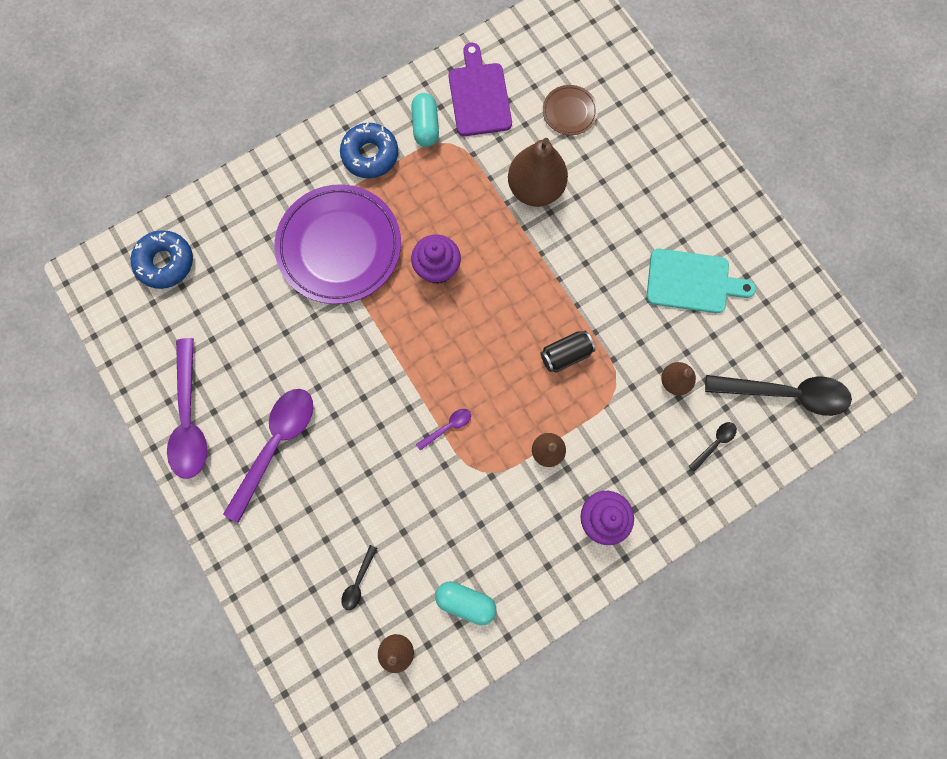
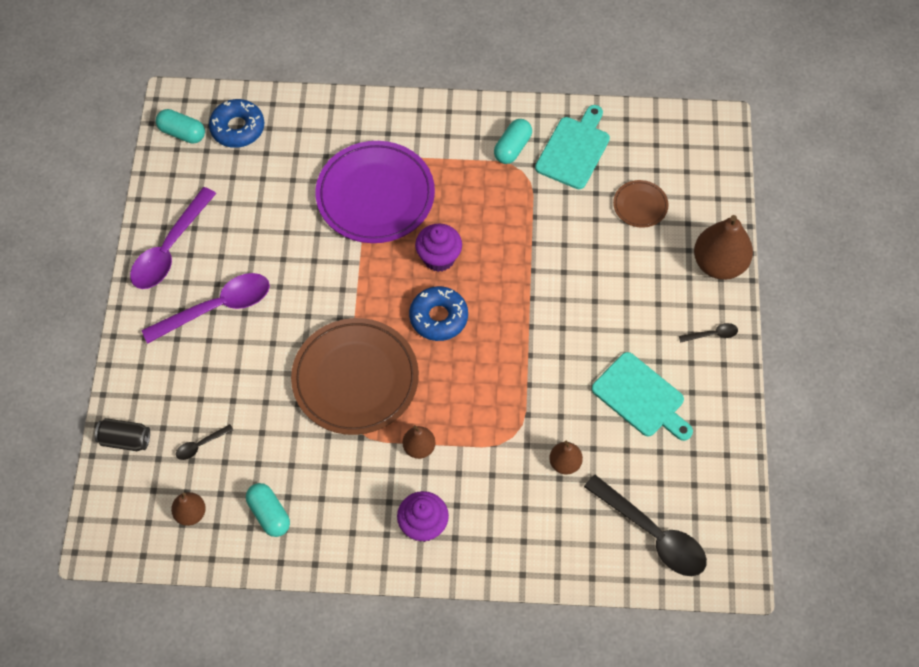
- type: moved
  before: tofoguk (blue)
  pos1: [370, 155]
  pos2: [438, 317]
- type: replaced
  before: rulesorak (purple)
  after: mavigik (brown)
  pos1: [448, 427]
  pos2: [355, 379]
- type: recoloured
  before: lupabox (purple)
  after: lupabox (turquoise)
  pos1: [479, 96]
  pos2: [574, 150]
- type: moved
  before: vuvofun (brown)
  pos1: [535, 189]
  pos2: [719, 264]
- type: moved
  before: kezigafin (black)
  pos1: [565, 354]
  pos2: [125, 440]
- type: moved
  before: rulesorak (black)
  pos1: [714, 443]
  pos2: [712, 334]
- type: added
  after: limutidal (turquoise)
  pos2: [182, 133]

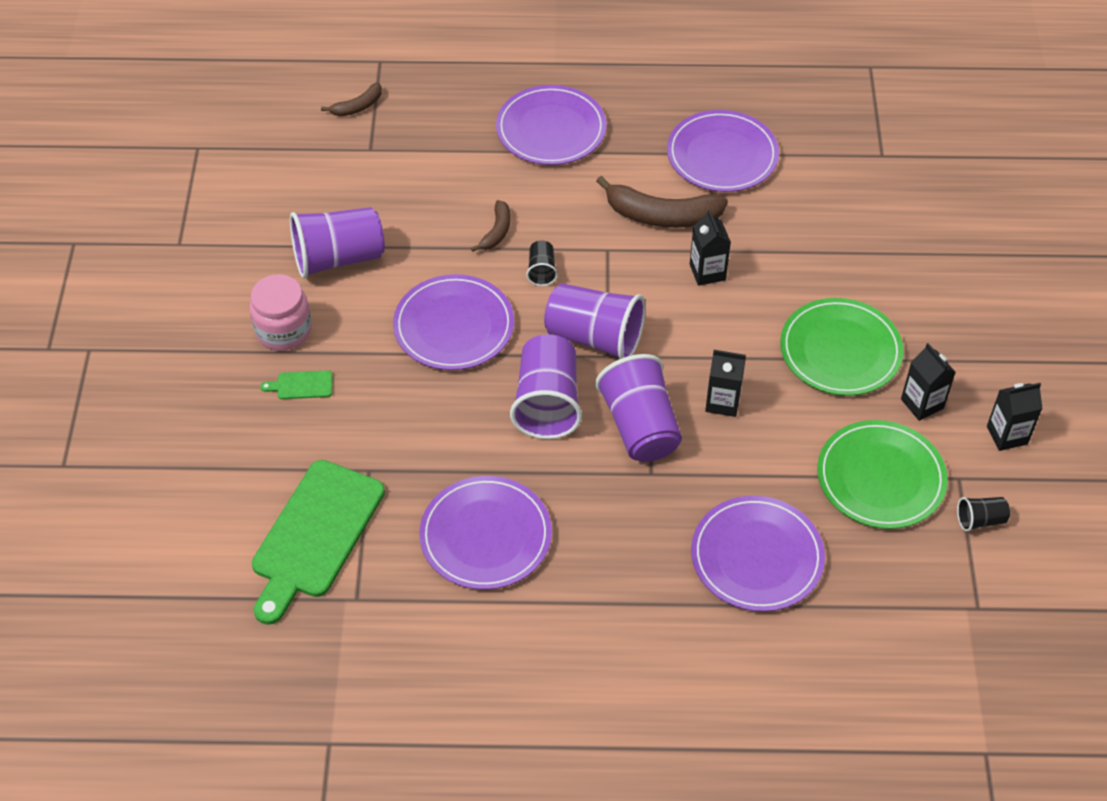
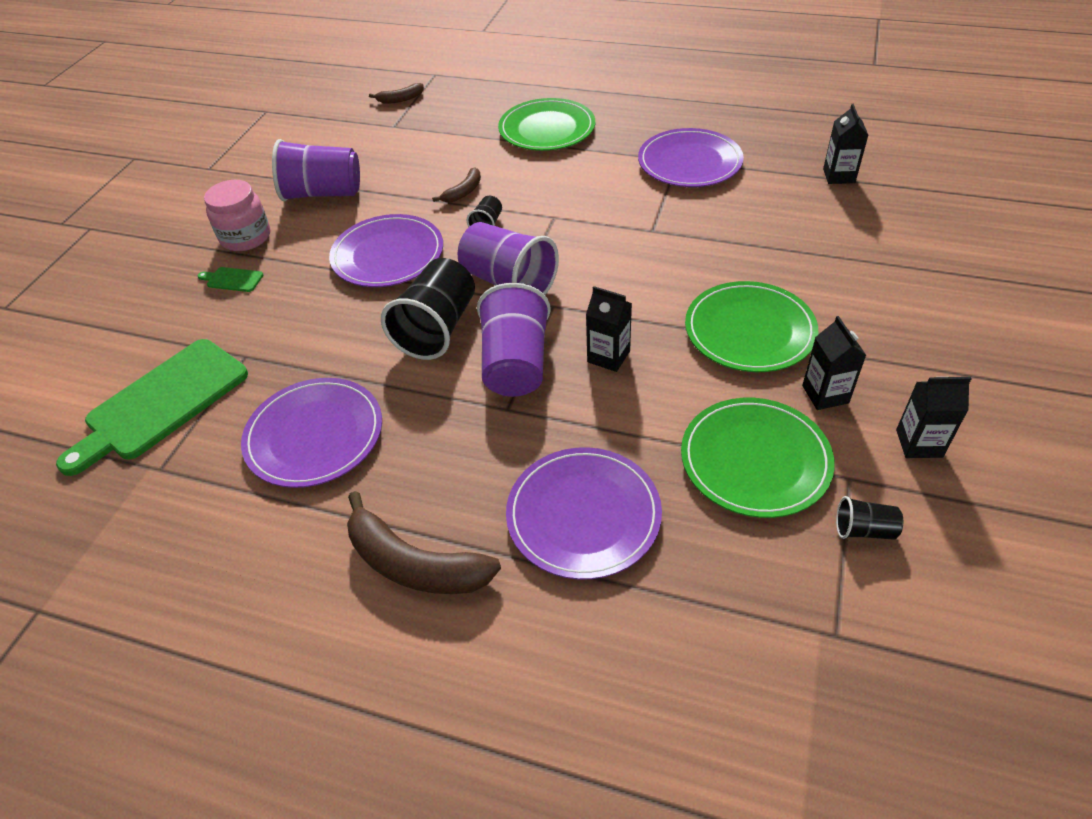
- type: recoloured
  before: mavigik (purple)
  after: mavigik (green)
  pos1: [551, 129]
  pos2: [547, 129]
- type: recoloured
  before: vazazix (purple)
  after: vazazix (black)
  pos1: [547, 403]
  pos2: [437, 328]
- type: moved
  before: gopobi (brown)
  pos1: [661, 216]
  pos2: [414, 564]
- type: moved
  before: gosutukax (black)
  pos1: [707, 272]
  pos2: [839, 176]

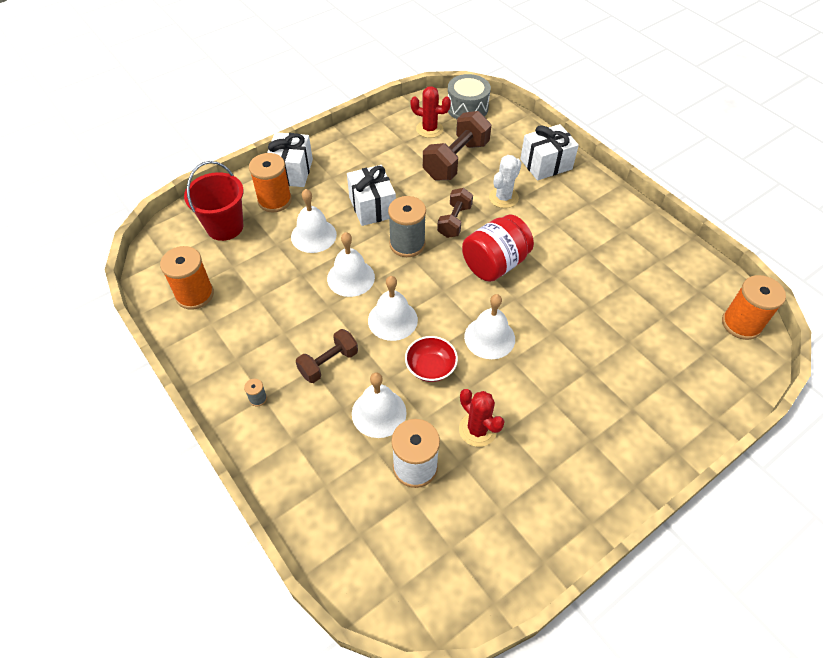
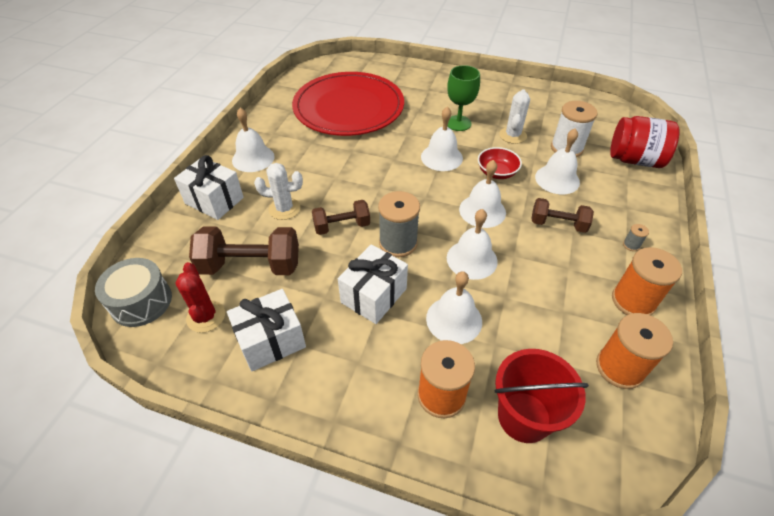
- type: moved
  before: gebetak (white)
  pos1: [291, 171]
  pos2: [271, 341]
- type: recoloured
  before: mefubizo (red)
  after: mefubizo (white)
  pos1: [477, 430]
  pos2: [512, 135]
- type: moved
  before: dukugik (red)
  pos1: [495, 264]
  pos2: [634, 160]
- type: moved
  before: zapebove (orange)
  pos1: [741, 324]
  pos2: [633, 301]
- type: added
  after: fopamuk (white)
  pos2: [253, 158]
- type: added
  after: mavigik (red)
  pos2: [348, 107]
- type: added
  after: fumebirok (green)
  pos2: [458, 123]

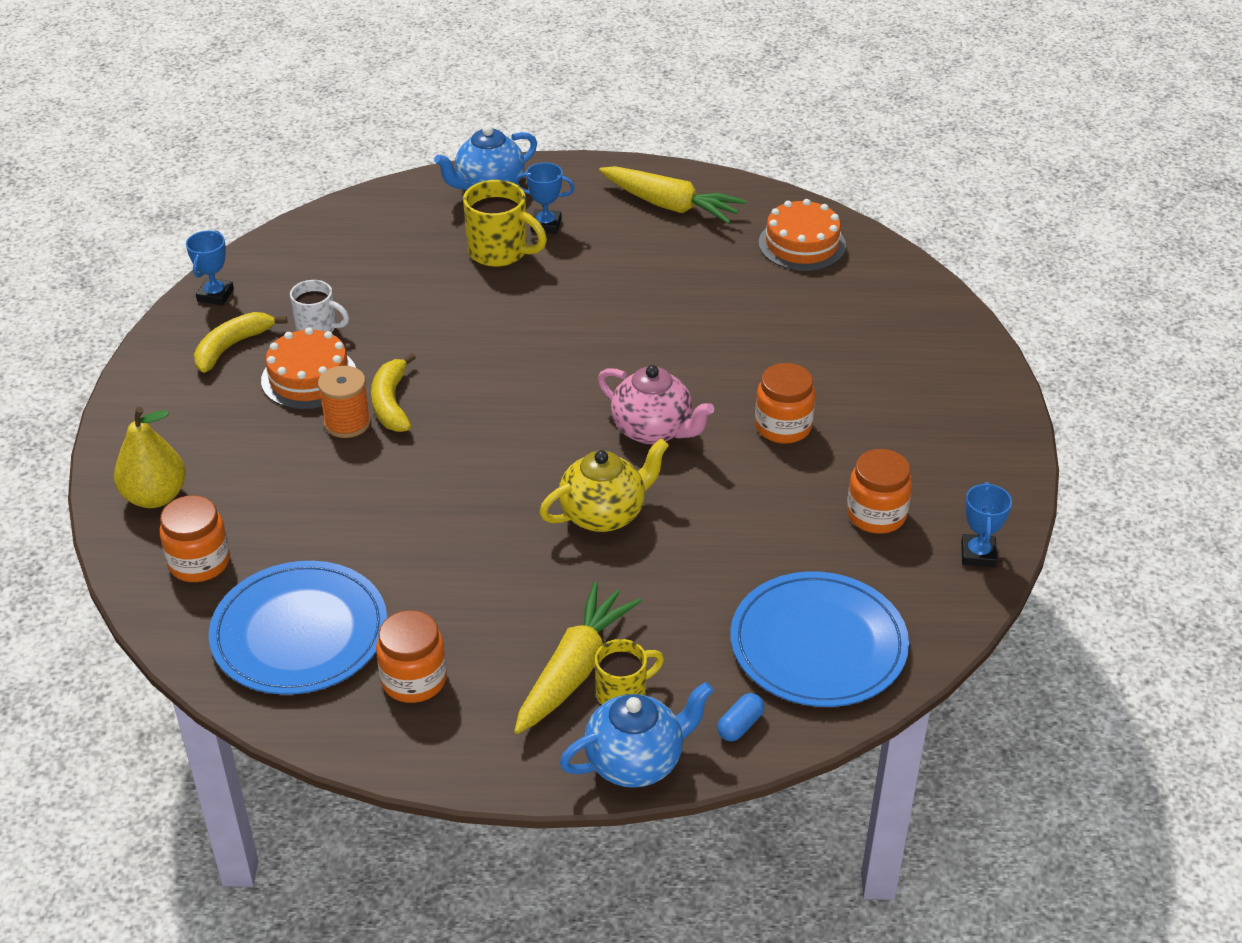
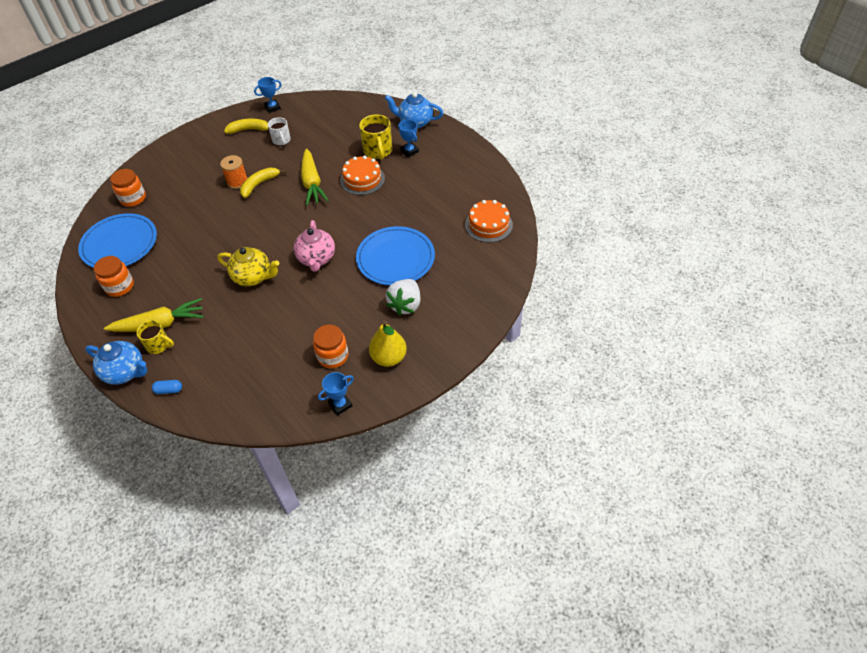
- type: moved
  before: vuvofun (yellow)
  pos1: [155, 496]
  pos2: [389, 358]
- type: moved
  before: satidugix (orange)
  pos1: [309, 377]
  pos2: [362, 179]
- type: moved
  before: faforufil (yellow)
  pos1: [670, 206]
  pos2: [312, 183]
- type: moved
  before: mavigik (blue)
  pos1: [818, 644]
  pos2: [395, 258]
- type: removed
  before: dukugik (orange)
  pos1: [783, 427]
- type: added
  after: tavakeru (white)
  pos2: [405, 305]

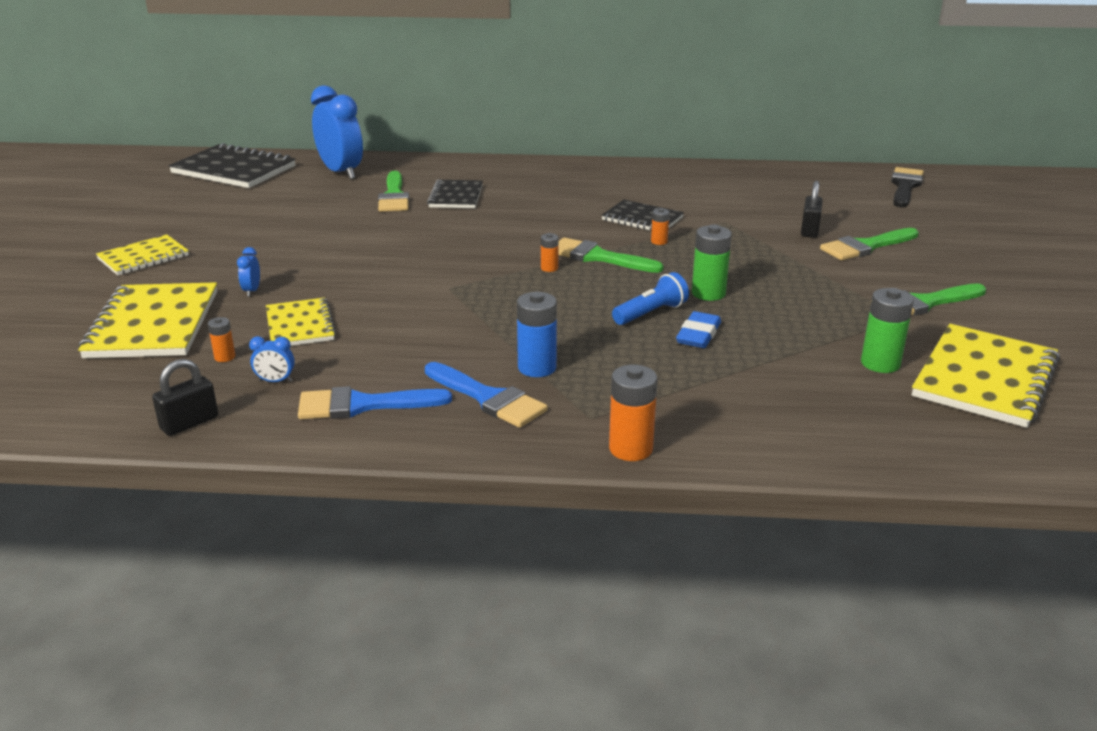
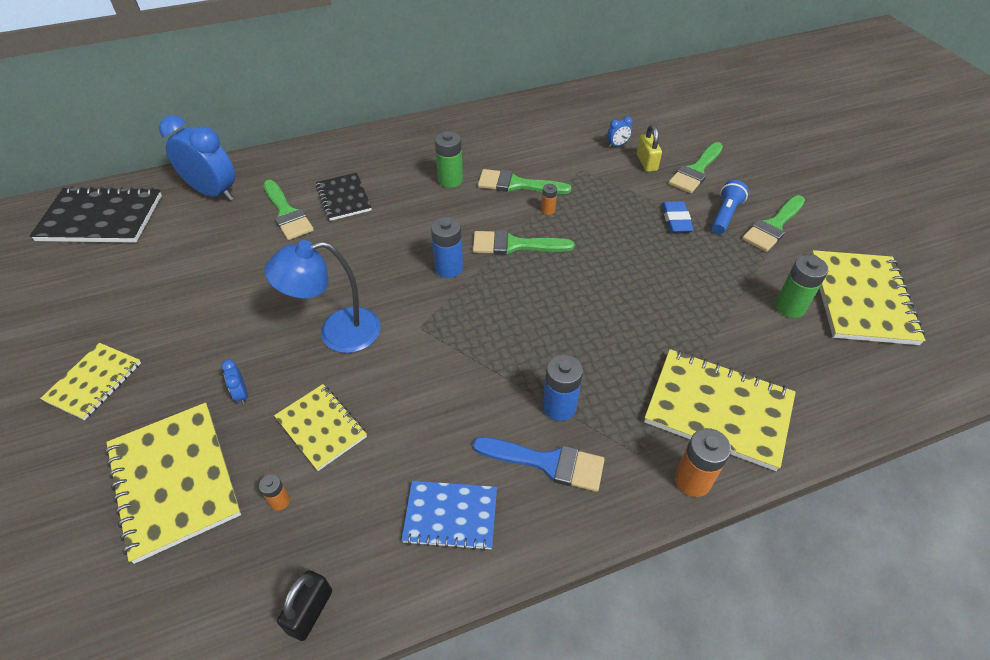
- type: moved
  before: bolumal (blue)
  pos1: [275, 381]
  pos2: [617, 145]
- type: replaced
  before: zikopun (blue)
  after: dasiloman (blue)
  pos1: [362, 405]
  pos2: [450, 516]
- type: removed
  before: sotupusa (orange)
  pos1: [549, 268]
- type: replaced
  before: dasiloman (black)
  after: zikopun (green)
  pos1: [642, 219]
  pos2: [517, 184]
- type: moved
  before: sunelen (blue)
  pos1: [651, 313]
  pos2: [725, 215]
- type: moved
  before: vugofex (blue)
  pos1: [698, 334]
  pos2: [676, 220]
- type: moved
  before: sotupusa (green)
  pos1: [708, 293]
  pos2: [450, 180]
- type: recoloured
  before: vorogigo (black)
  after: vorogigo (yellow)
  pos1: [809, 230]
  pos2: [646, 162]
- type: removed
  before: zikopun (black)
  pos1: [905, 186]
- type: added
  after: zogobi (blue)
  pos2: [337, 333]
- type: added
  after: sotupusa (blue)
  pos2: [449, 268]
- type: added
  after: dasiloman (yellow)
  pos2: [718, 410]

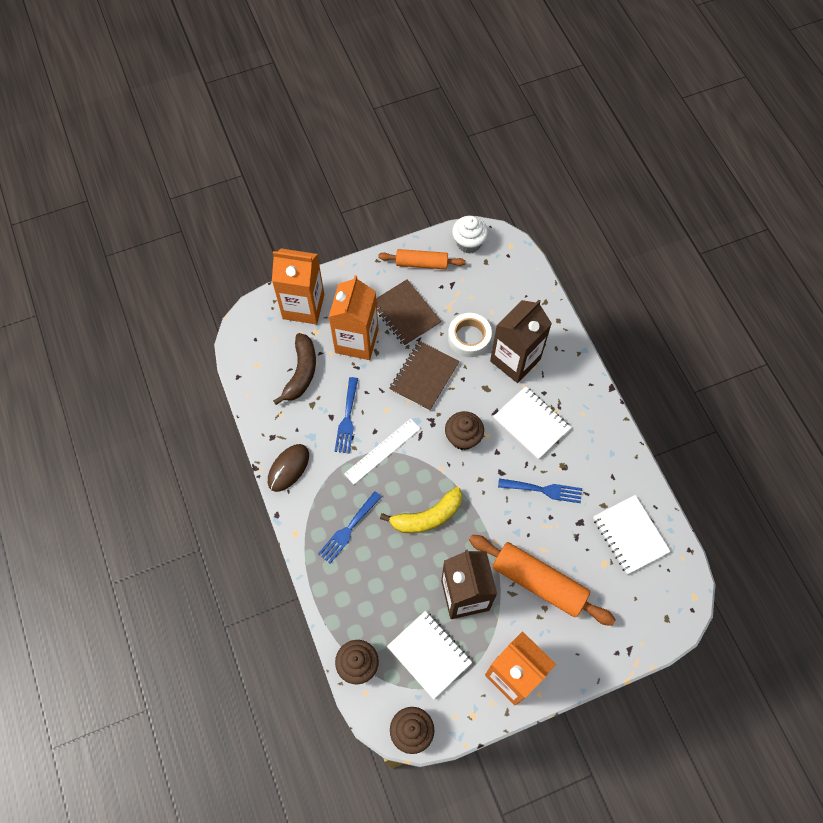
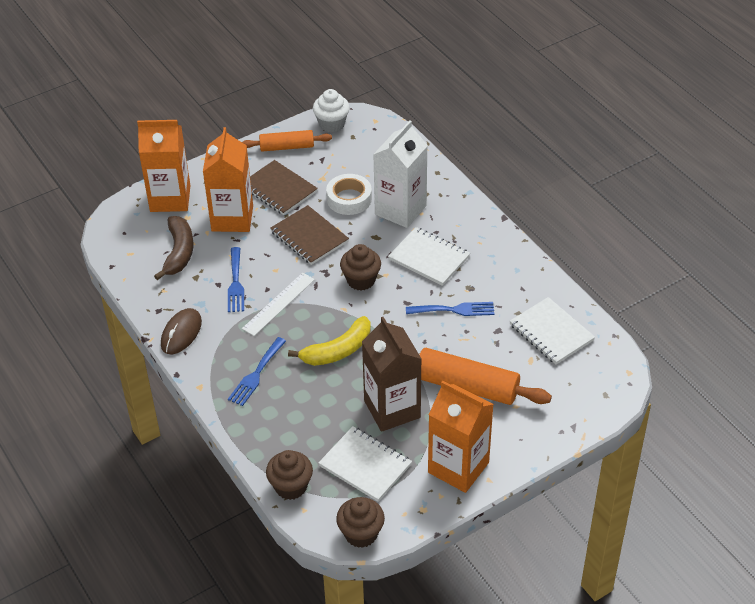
- type: turned
  before: dasiloman (brown)
  pos1: [424, 376]
  pos2: [309, 237]
  turn: -60
- type: recoloured
  before: gosutukax (brown)
  after: gosutukax (white)
  pos1: [515, 360]
  pos2: [400, 210]

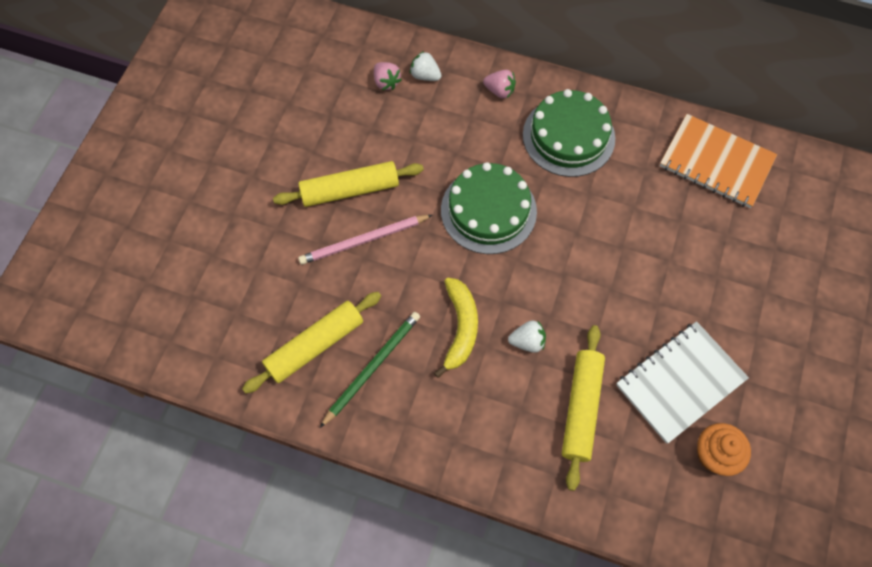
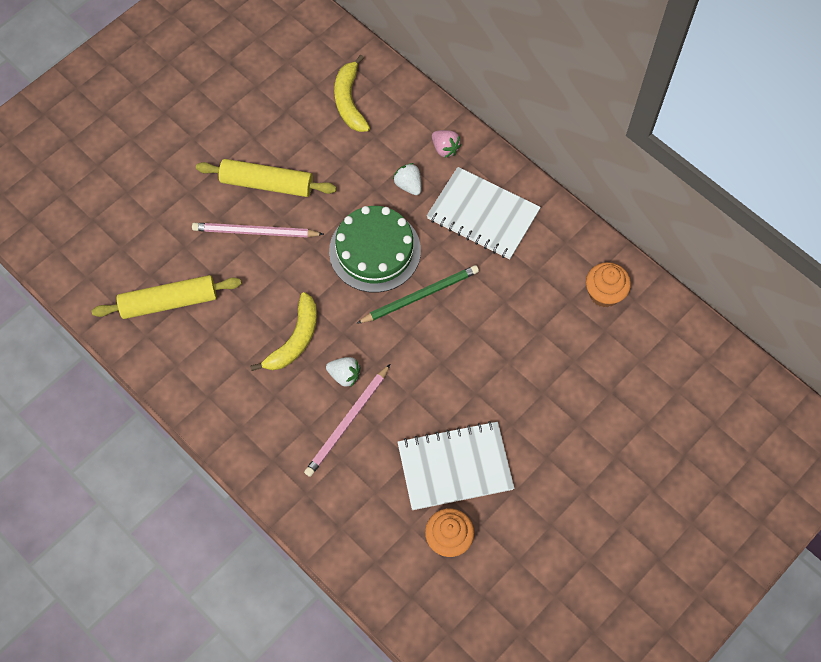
- type: moved
  before: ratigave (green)
  pos1: [372, 367]
  pos2: [420, 295]
- type: replaced
  before: tavakeru (pink)
  after: gopobi (yellow)
  pos1: [386, 82]
  pos2: [349, 101]
- type: moved
  before: tavakeru (white)
  pos1: [425, 75]
  pos2: [408, 185]
- type: replaced
  before: satidugix (green)
  after: dasiloman (white)
  pos1: [568, 136]
  pos2: [483, 215]
- type: removed
  before: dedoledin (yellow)
  pos1: [581, 408]
- type: replaced
  before: dasiloman (orange)
  after: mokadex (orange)
  pos1: [716, 162]
  pos2: [604, 293]
- type: added
  after: ratigave (pink)
  pos2: [347, 422]

